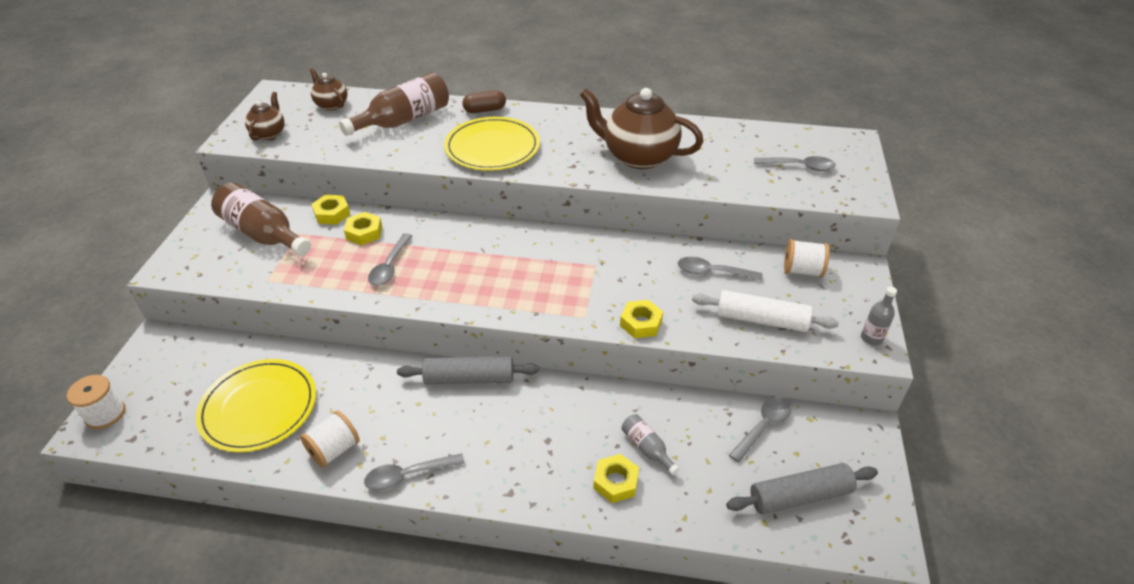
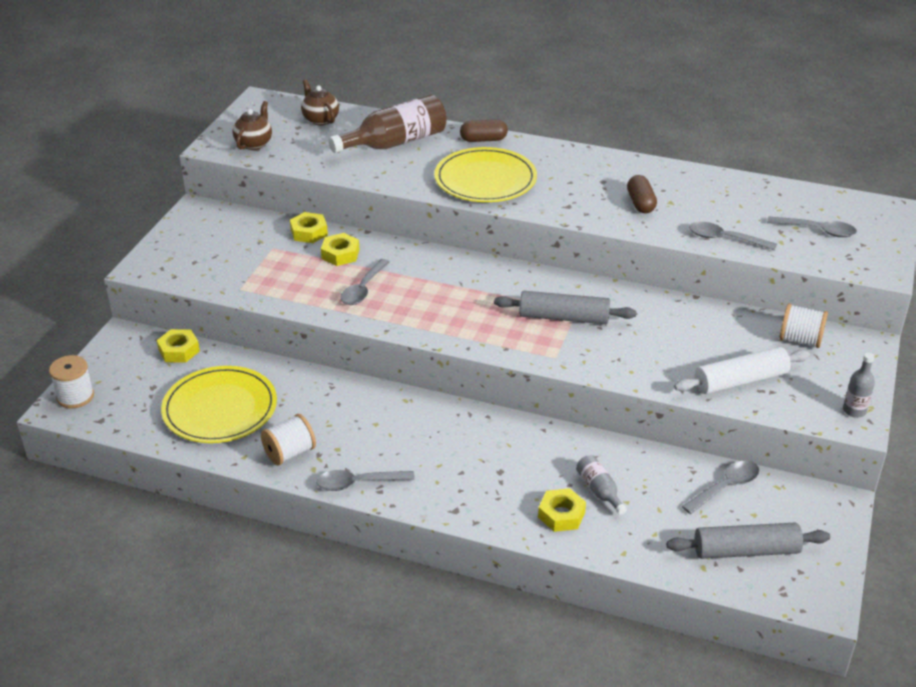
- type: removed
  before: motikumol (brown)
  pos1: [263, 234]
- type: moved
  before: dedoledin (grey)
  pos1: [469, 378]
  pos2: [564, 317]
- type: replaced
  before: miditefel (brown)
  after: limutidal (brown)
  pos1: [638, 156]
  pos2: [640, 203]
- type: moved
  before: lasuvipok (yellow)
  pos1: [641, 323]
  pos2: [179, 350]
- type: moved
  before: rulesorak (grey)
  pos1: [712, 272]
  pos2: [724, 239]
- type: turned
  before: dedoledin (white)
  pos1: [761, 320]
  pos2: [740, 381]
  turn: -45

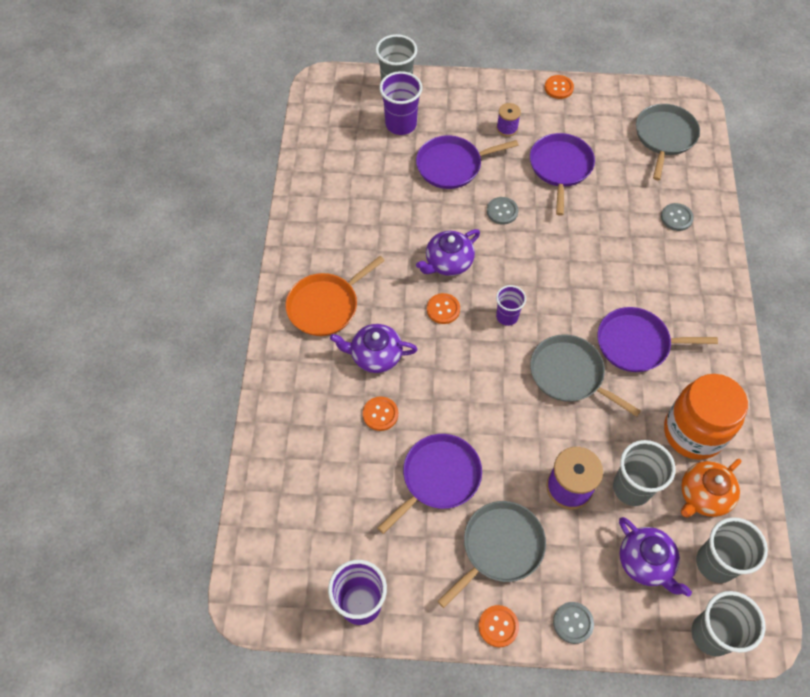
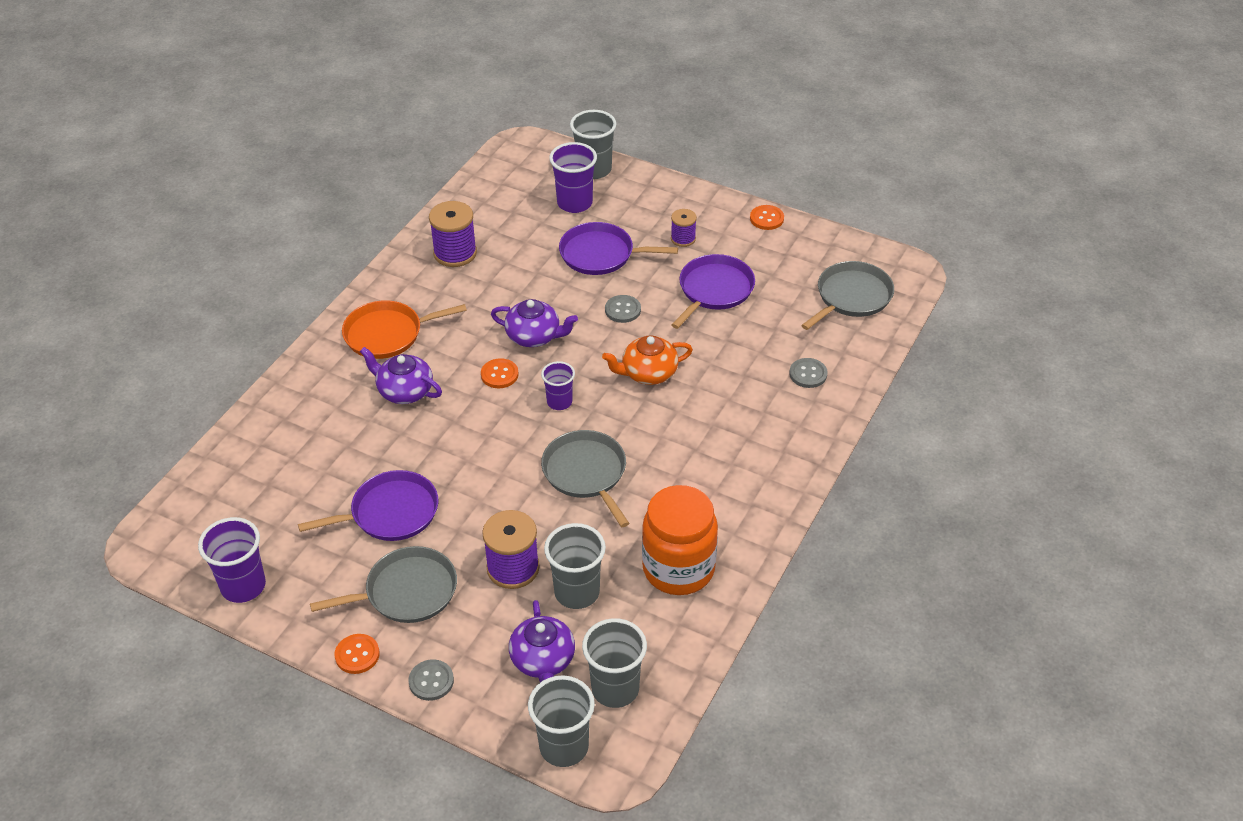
- type: removed
  before: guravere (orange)
  pos1: [380, 414]
- type: turned
  before: miditefel (purple)
  pos1: [448, 262]
  pos2: [534, 336]
  turn: -150
- type: removed
  before: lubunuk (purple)
  pos1: [636, 343]
- type: moved
  before: miditefel (orange)
  pos1: [703, 495]
  pos2: [648, 373]
- type: added
  after: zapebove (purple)
  pos2: [455, 253]

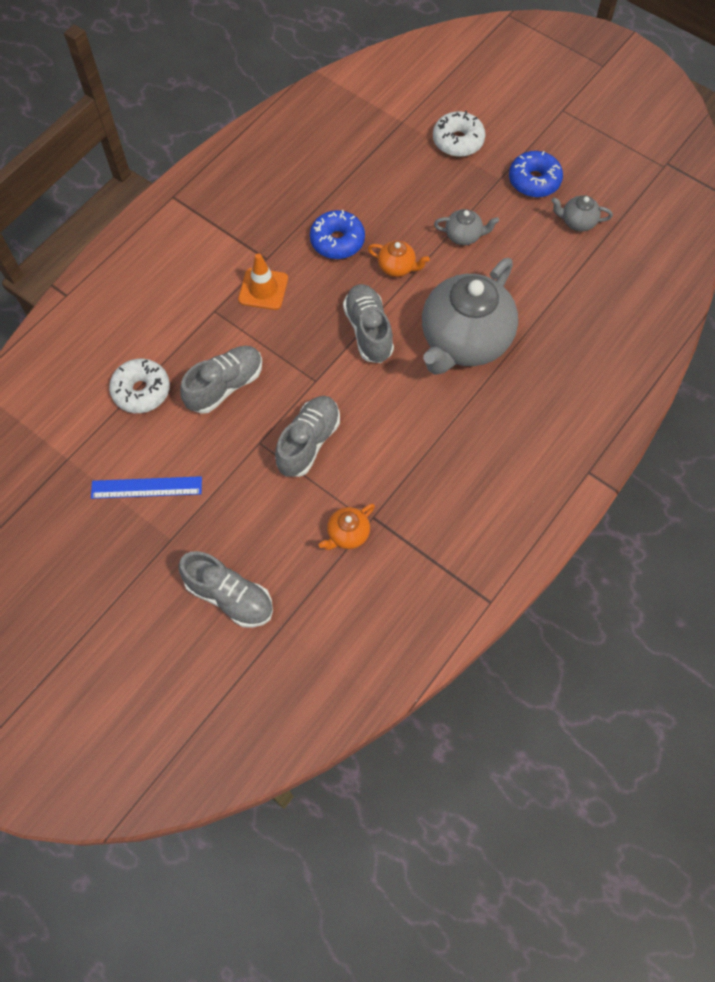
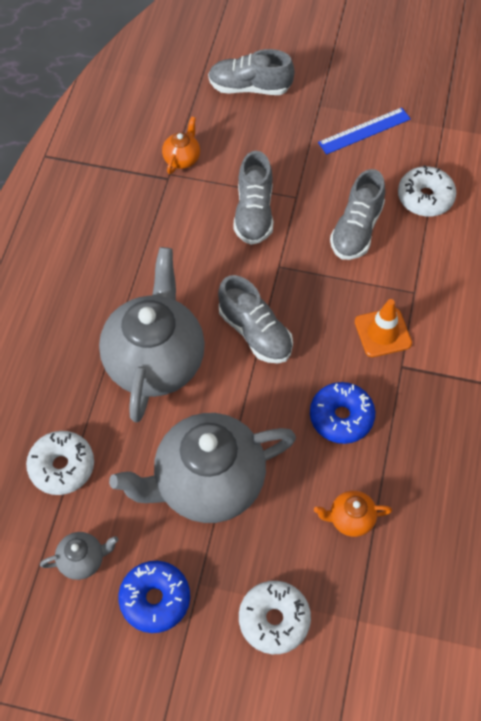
- type: moved
  before: miditefel (orange)
  pos1: [397, 267]
  pos2: [350, 519]
- type: resized
  before: miditefel (grey)
  pos1: [463, 236]
  pos2: [207, 483]
  scale: 2.39
- type: added
  after: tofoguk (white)
  pos2: [62, 466]

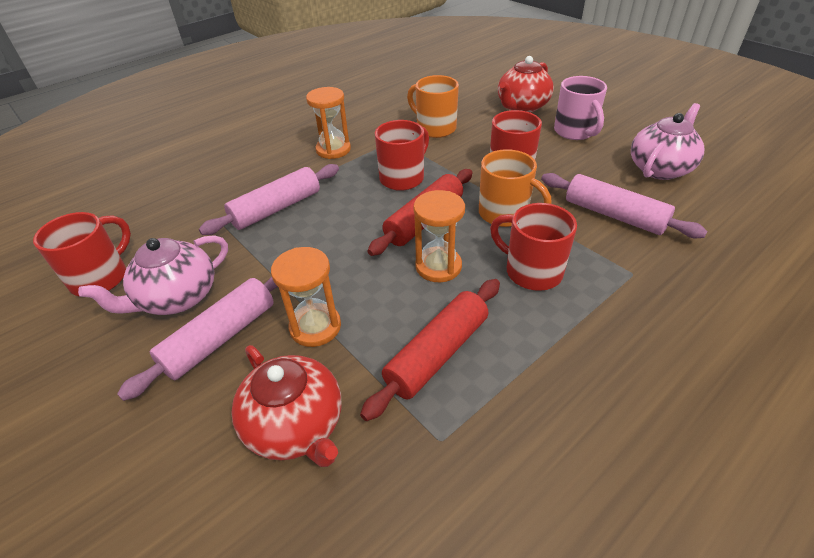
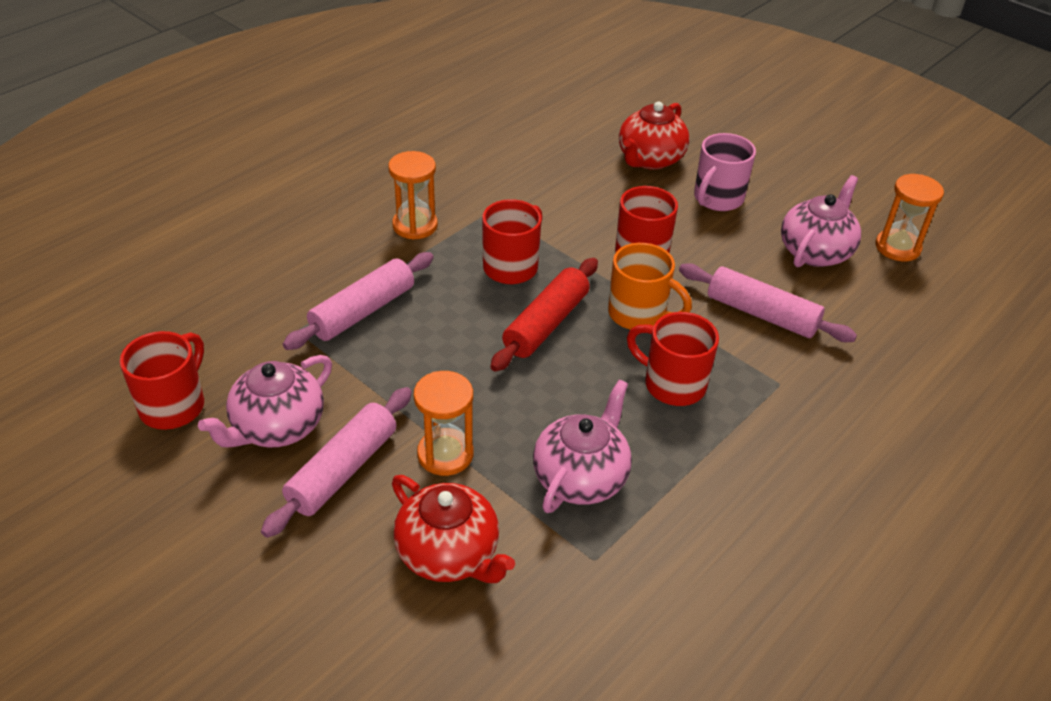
- type: replaced
  before: dedoledin (red)
  after: miditefel (pink)
  pos1: [437, 354]
  pos2: [581, 477]
- type: removed
  before: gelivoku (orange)
  pos1: [435, 128]
- type: moved
  before: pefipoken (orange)
  pos1: [438, 266]
  pos2: [897, 247]
- type: turned
  before: gelivoku (pink)
  pos1: [575, 132]
  pos2: [717, 199]
  turn: 60

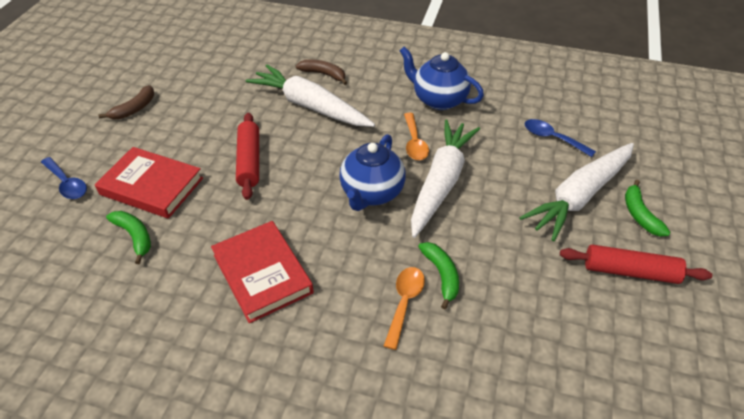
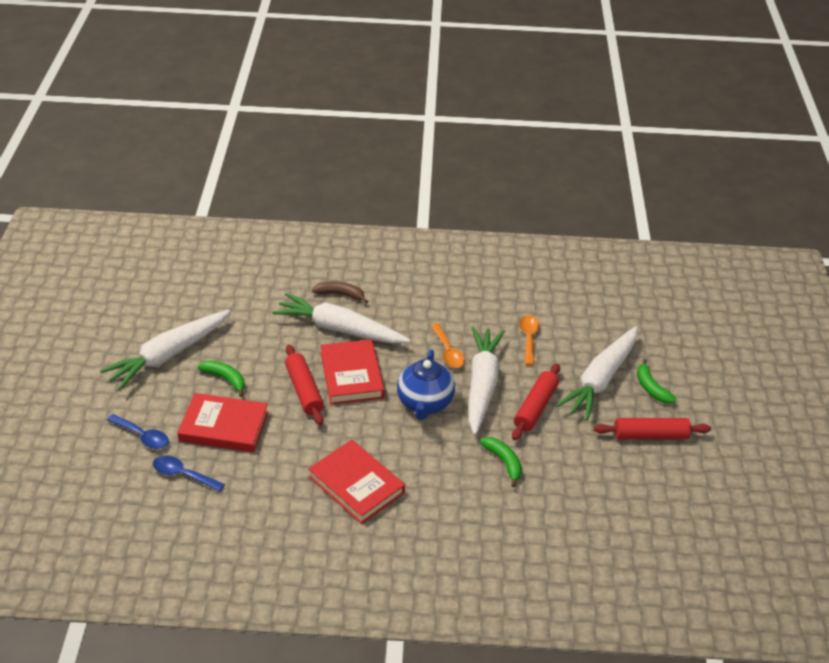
- type: replaced
  before: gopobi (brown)
  after: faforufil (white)
  pos1: [134, 109]
  pos2: [169, 355]
- type: moved
  before: gopobi (green)
  pos1: [134, 236]
  pos2: [225, 379]
- type: moved
  before: rulesorak (orange)
  pos1: [404, 303]
  pos2: [528, 338]
- type: removed
  before: miditefel (blue)
  pos1: [438, 100]
- type: moved
  before: rulesorak (blue)
  pos1: [552, 138]
  pos2: [183, 475]
- type: added
  after: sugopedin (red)
  pos2: [352, 375]
- type: added
  after: dedoledin (red)
  pos2: [535, 407]

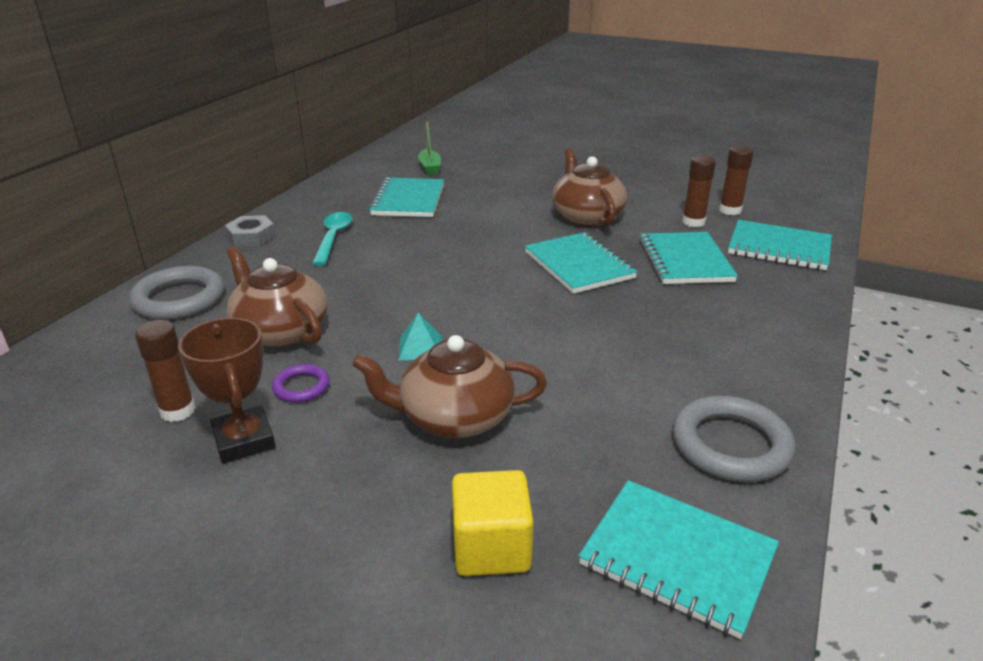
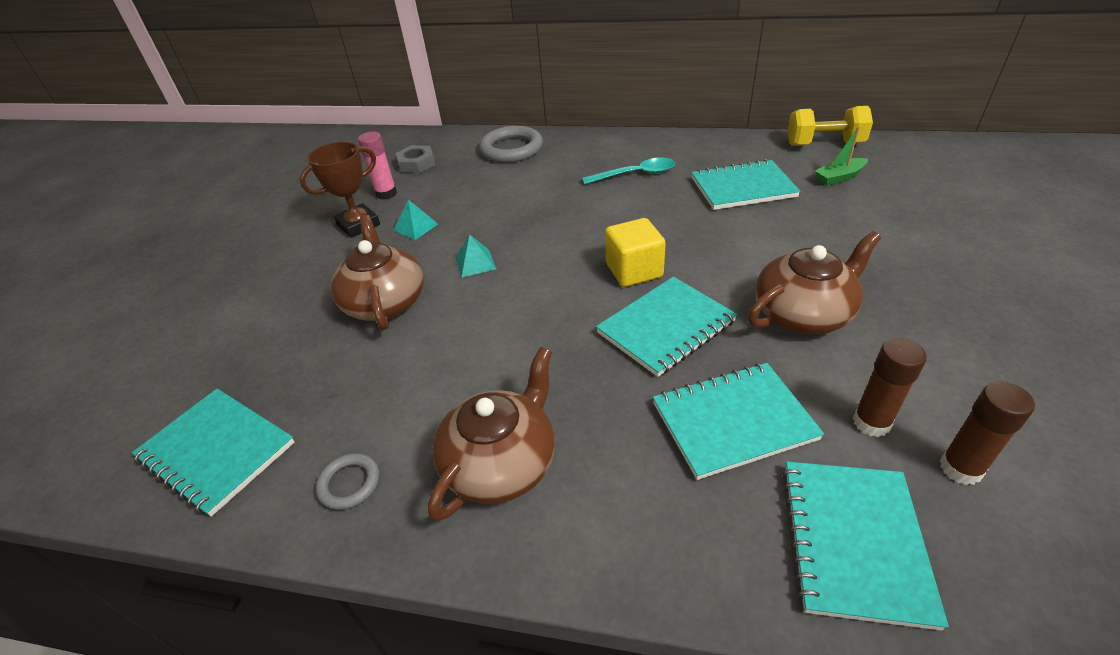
- type: recoloured
  before: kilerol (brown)
  after: kilerol (pink)
  pos1: [178, 411]
  pos2: [386, 194]
- type: moved
  before: lasuvipok (grey)
  pos1: [251, 236]
  pos2: [416, 163]
- type: moved
  before: miditefel (brown)
  pos1: [280, 331]
  pos2: [501, 462]
- type: replaced
  before: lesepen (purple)
  after: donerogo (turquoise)
  pos1: [301, 387]
  pos2: [415, 227]
- type: moved
  before: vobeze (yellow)
  pos1: [491, 548]
  pos2: [634, 270]
- type: turned
  before: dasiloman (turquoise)
  pos1: [677, 558]
  pos2: [216, 451]
  turn: -75
- type: resized
  before: lesepen (grey)
  pos1: [730, 445]
  pos2: [349, 483]
  scale: 0.53
- type: added
  after: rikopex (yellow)
  pos2: [824, 144]

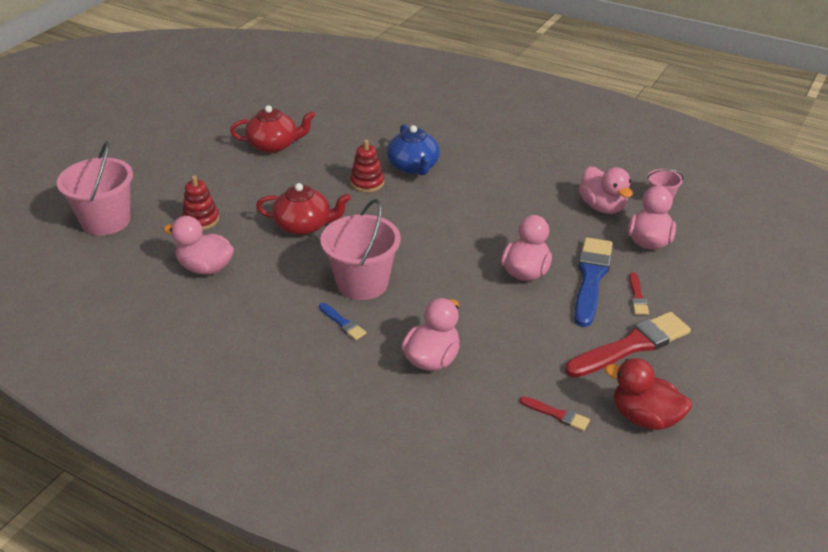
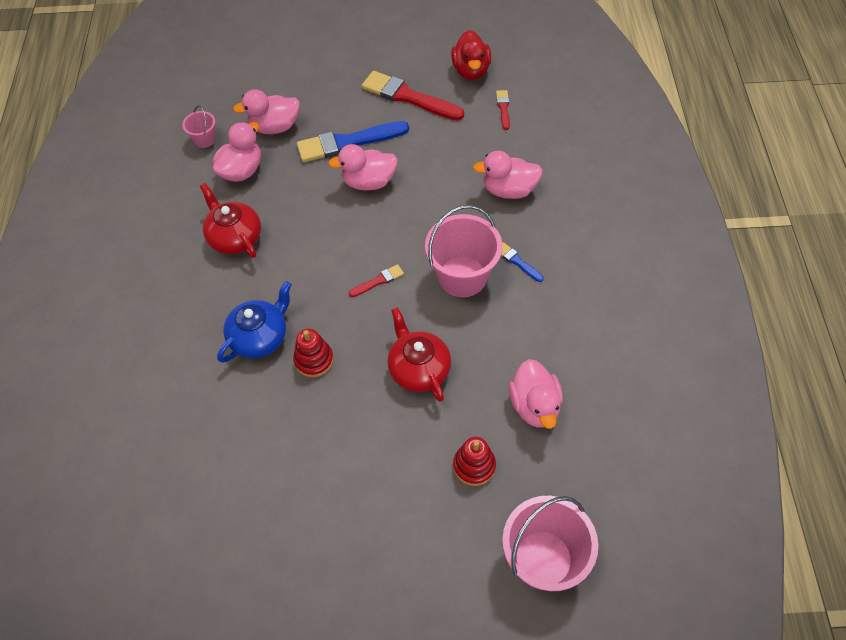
- type: moved
  before: miditefel (red)
  pos1: [274, 145]
  pos2: [235, 237]
- type: turned
  before: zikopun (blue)
  pos1: [343, 323]
  pos2: [517, 261]
  turn: -60
- type: moved
  before: zikopun (red)
  pos1: [637, 297]
  pos2: [378, 281]

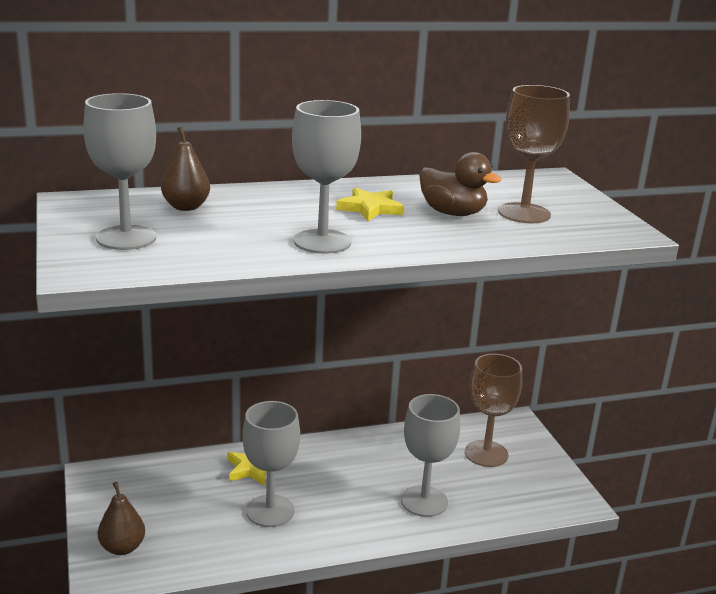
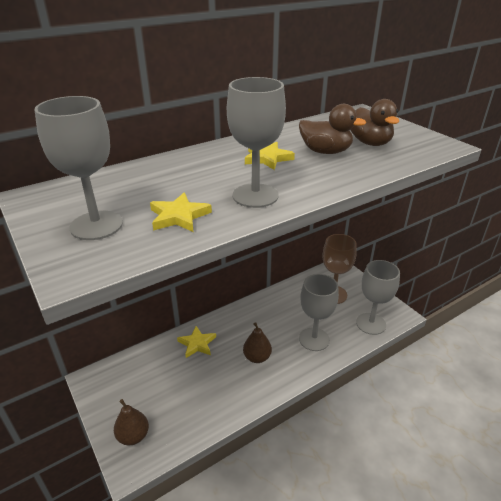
- type: moved
  before: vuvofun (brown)
  pos1: [186, 207]
  pos2: [257, 357]
- type: moved
  before: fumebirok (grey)
  pos1: [270, 511]
  pos2: [370, 323]
- type: replaced
  before: fumebirok (brown)
  after: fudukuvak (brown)
  pos1: [524, 213]
  pos2: [370, 143]
- type: added
  after: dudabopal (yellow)
  pos2: [179, 216]

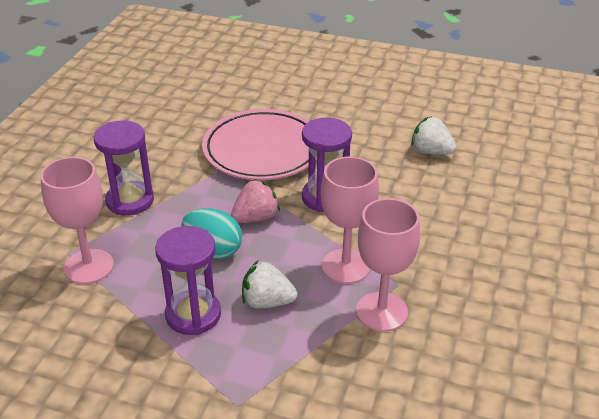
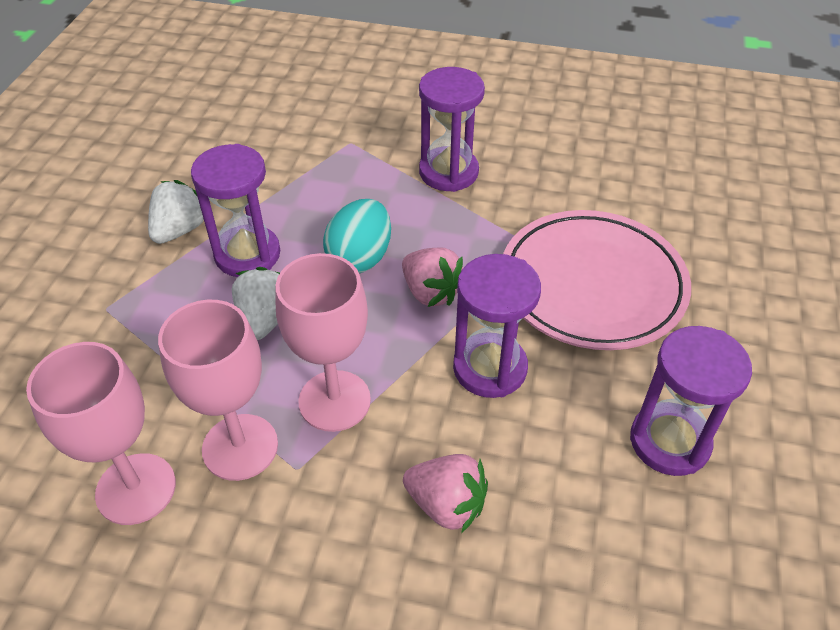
- type: moved
  before: fumebirok (pink)
  pos1: [88, 266]
  pos2: [136, 489]
- type: moved
  before: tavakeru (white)
  pos1: [431, 152]
  pos2: [180, 230]
- type: added
  after: tavakeru (pink)
  pos2: [446, 504]
- type: added
  after: pefipoken (purple)
  pos2: [669, 441]

